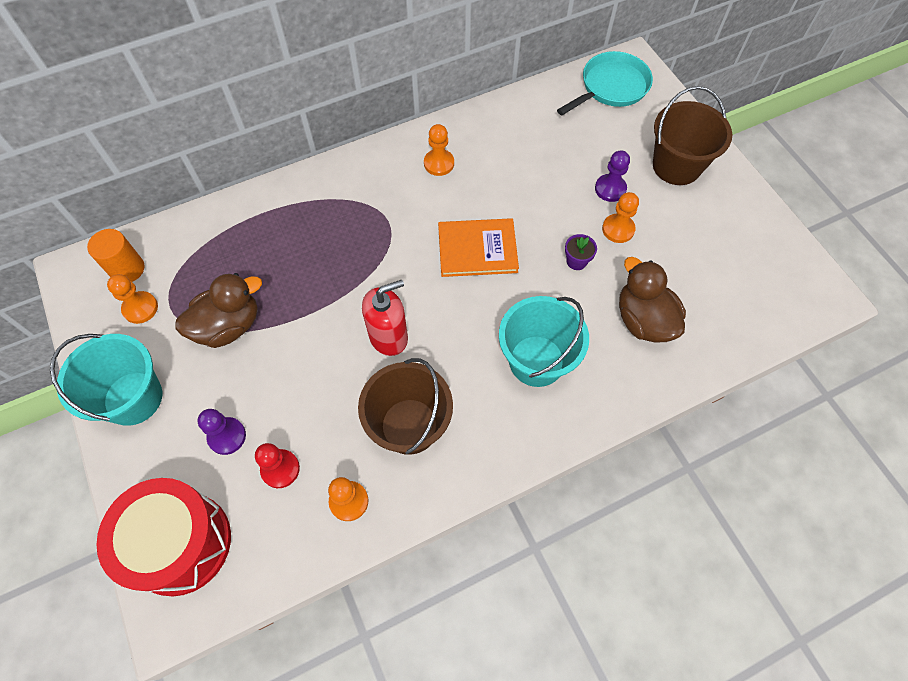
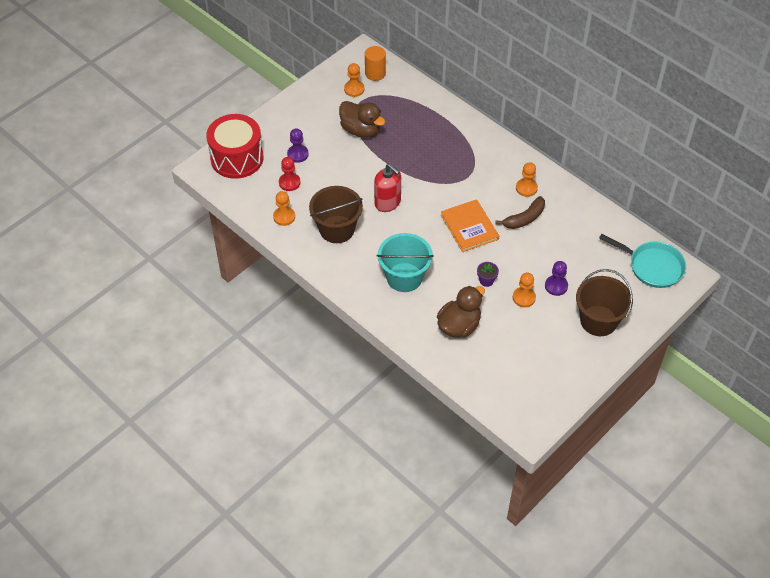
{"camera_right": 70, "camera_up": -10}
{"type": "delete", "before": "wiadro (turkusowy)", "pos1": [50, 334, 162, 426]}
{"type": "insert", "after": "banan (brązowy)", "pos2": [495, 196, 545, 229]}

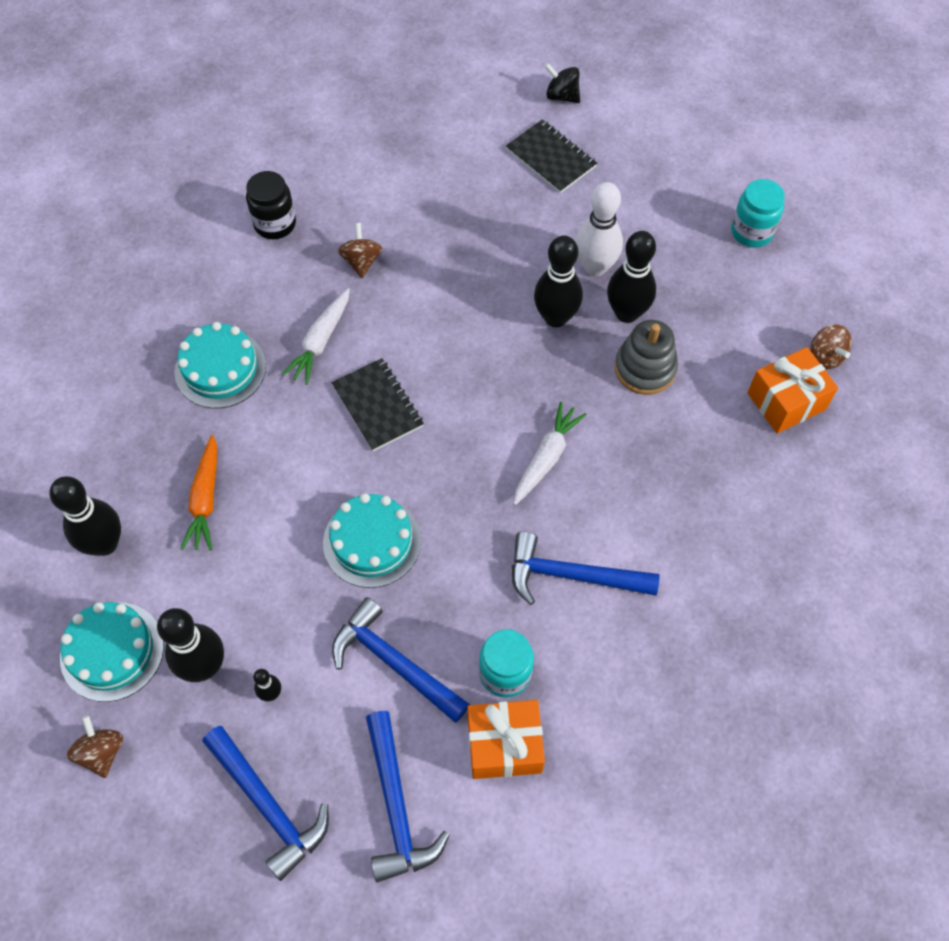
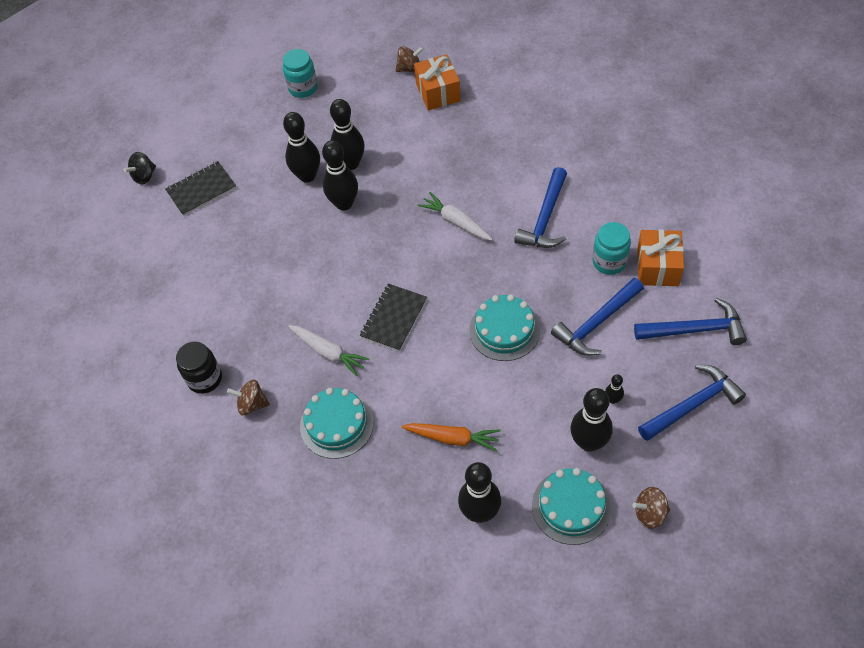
{"camera_right": -75, "camera_up": -5}
{"type": "rotate", "before": "zeszyt (czarny)", "pos1": [331, 358, 424, 451], "pos2": [360, 284, 427, 352], "turn": -45}
{"type": "move", "before": "bączek (brązowy)", "pos1": [338, 223, 382, 278], "pos2": [227, 379, 270, 415]}
{"type": "recolor", "before": "kręgiel (biały)", "after": "kręgiel (czarny)", "pos1": [575, 182, 623, 276], "pos2": [283, 112, 320, 183]}
{"type": "delete", "before": "zabawka nakładanka (szary)", "pos1": [615, 320, 678, 395]}

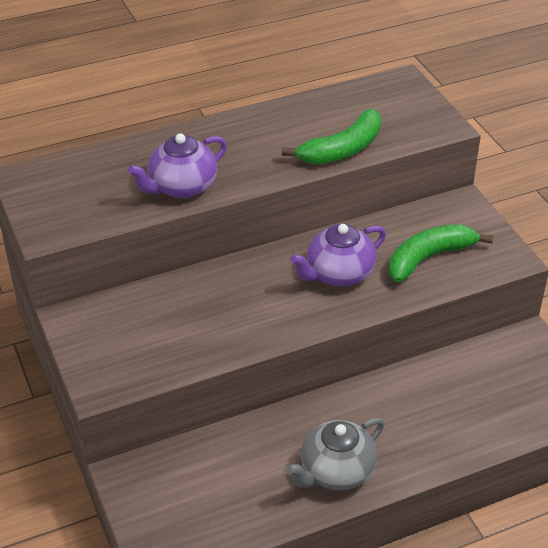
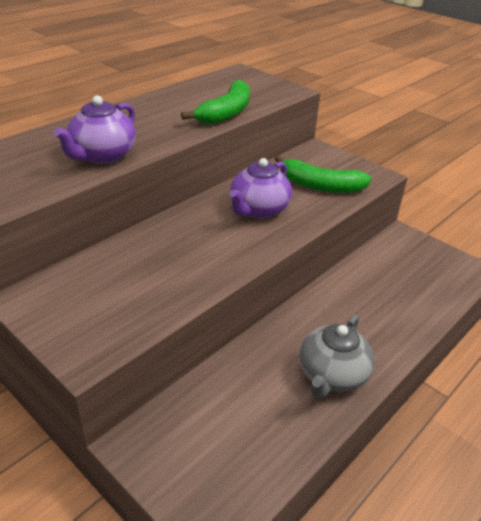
{"camera_right": -25, "camera_up": -5}
{"type": "rotate", "before": "banan (zielony)", "pos1": [389, 224, 493, 282], "pos2": [275, 155, 372, 193], "turn": -105}

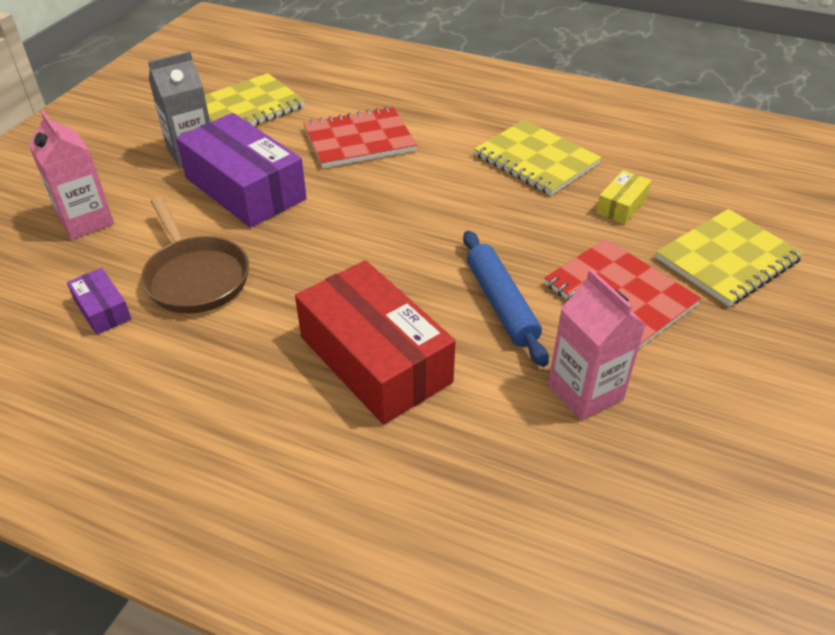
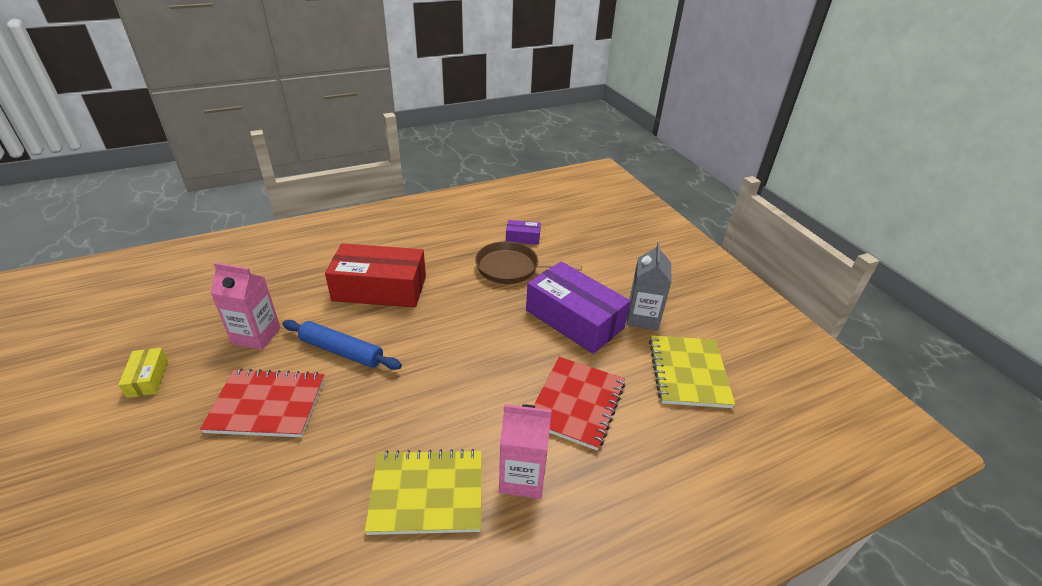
{"camera_right": 130, "camera_up": -5}
{"type": "move", "before": "karton mleka (różowy)", "pos1": [29, 110, 114, 239], "pos2": [499, 404, 552, 499]}
{"type": "rotate", "before": "pudełko (fioletowy)", "pos1": [176, 113, 307, 228], "pos2": [526, 261, 630, 354], "turn": 45}
{"type": "move", "before": "pudełko (żółty)", "pos1": [596, 170, 652, 224], "pos2": [118, 348, 168, 398]}
{"type": "delete", "before": "zeszyt (żółty)", "pos1": [656, 209, 804, 306]}

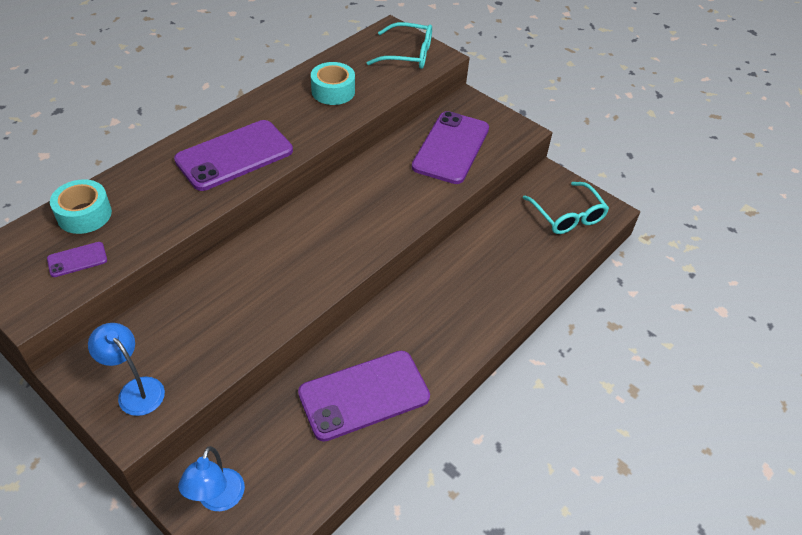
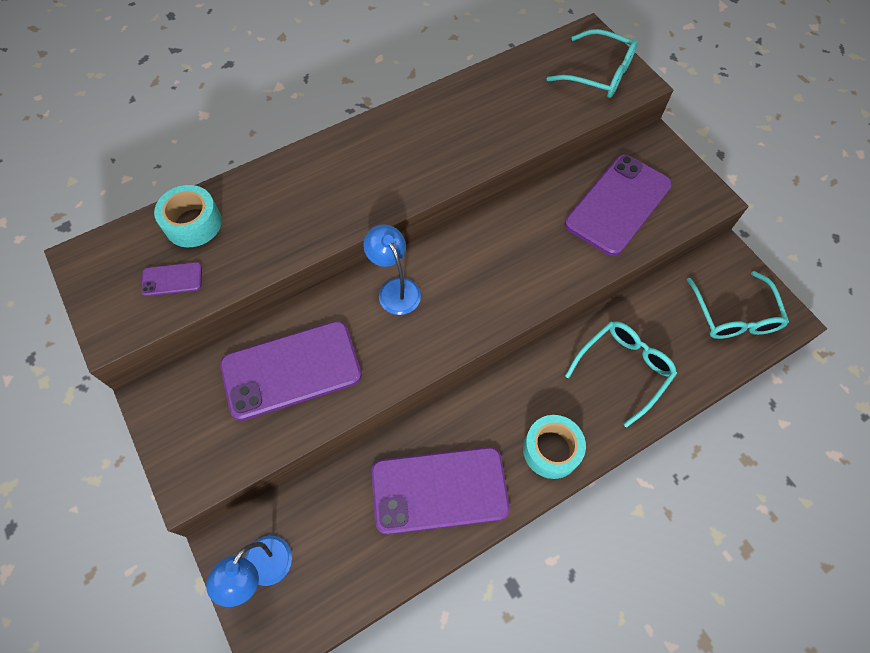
{"camera_right": 20, "camera_up": 15}
{"type": "move", "before": "lampka (niebieski)", "pos1": [88, 323, 165, 416], "pos2": [363, 224, 421, 315]}
{"type": "move", "before": "telefon (fioletowy)", "pos1": [174, 120, 293, 191], "pos2": [220, 321, 362, 421]}
{"type": "move", "before": "taśma klejąca (turkusowy)", "pos1": [311, 62, 355, 105], "pos2": [523, 415, 586, 479]}
{"type": "insert", "after": "okulary (turkusowy)", "pos2": [565, 321, 677, 428]}

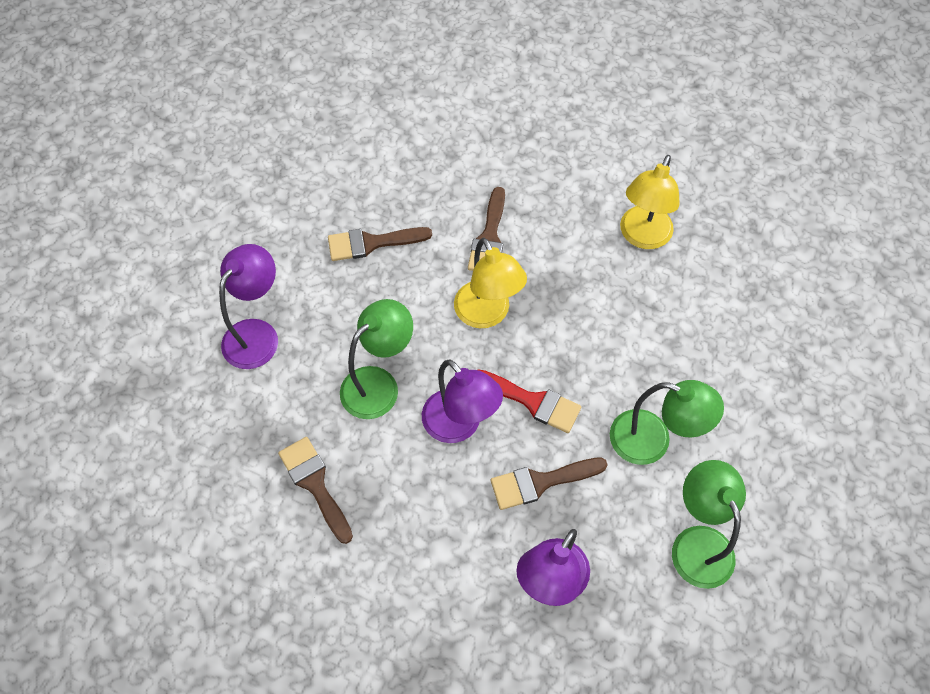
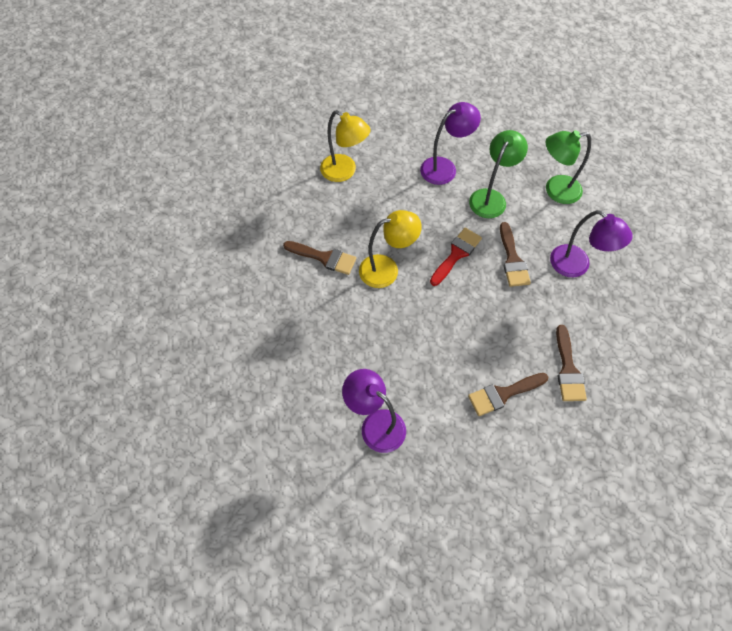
{"camera_right": -80, "camera_up": 0}
{"type": "move", "before": "pędzel (brązowy)", "pos1": [328, 227, 432, 261], "pos2": [556, 325, 587, 401]}
{"type": "delete", "before": "lampka (zielony)", "pos1": [340, 299, 413, 419]}
{"type": "move", "before": "lampka (fioletowy)", "pos1": [422, 359, 503, 443], "pos2": [420, 102, 481, 185]}

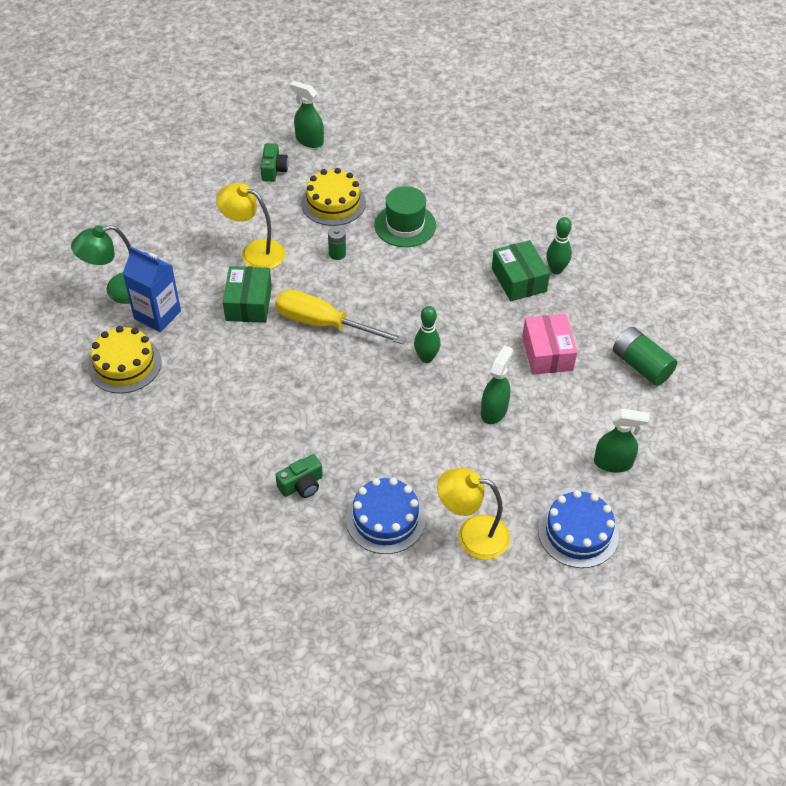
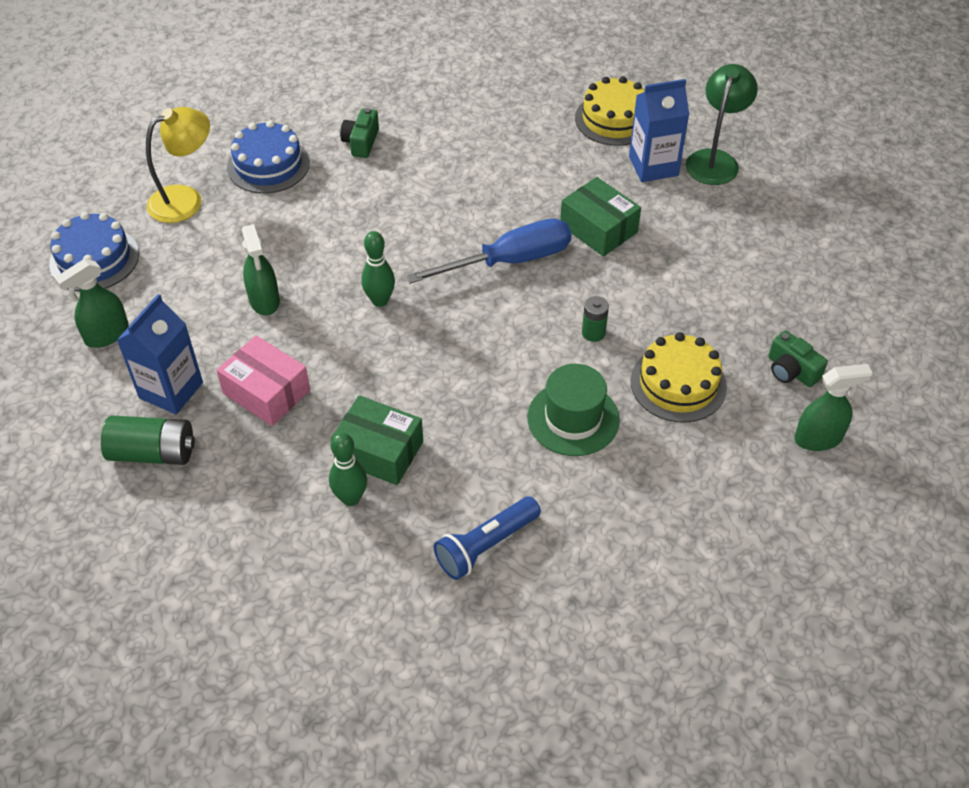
{"camera_right": 135, "camera_up": 0}
{"type": "delete", "before": "lampka (żółty)", "pos1": [216, 183, 285, 269]}
{"type": "recolor", "before": "śrubokręt (żółty)", "after": "śrubokręt (niebieski)", "pos1": [275, 290, 406, 344], "pos2": [406, 218, 571, 284]}
{"type": "insert", "after": "karton mleka (niebieski)", "pos2": [116, 294, 203, 414]}
{"type": "insert", "after": "latarka (niebieski)", "pos2": [434, 496, 541, 580]}

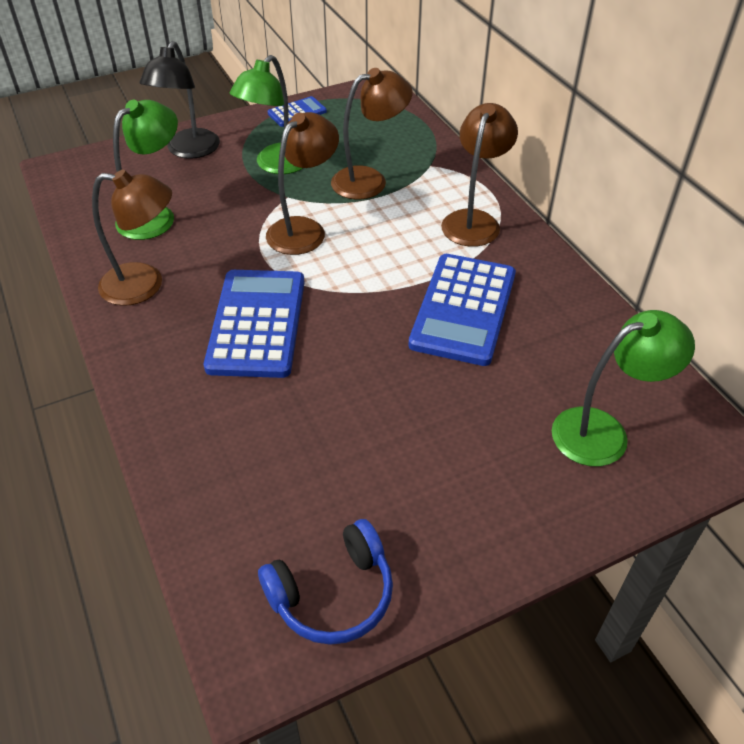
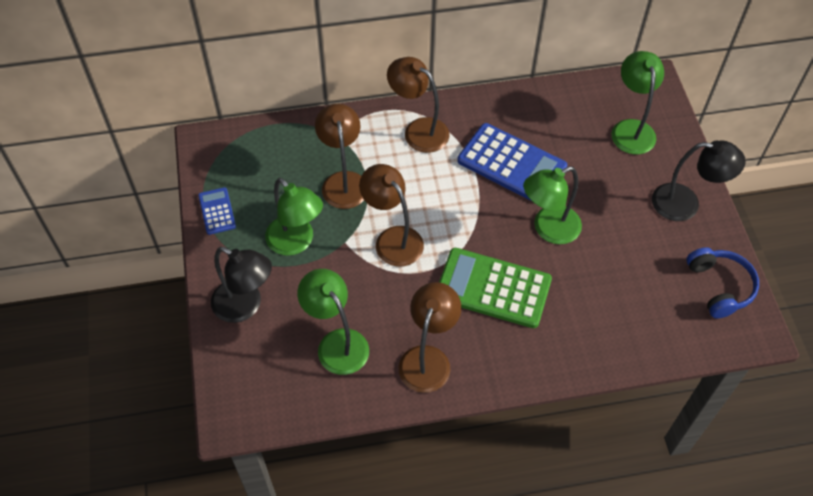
{"camera_right": -75, "camera_up": 10}
{"type": "recolor", "before": "kalkulator (niebieski)", "after": "kalkulator (zielony)", "pos1": [204, 270, 305, 378], "pos2": [439, 248, 552, 328]}
{"type": "insert", "after": "lampka (zielony)", "pos2": [523, 166, 582, 244]}
{"type": "insert", "after": "lampka (czarny)", "pos2": [652, 141, 746, 221]}

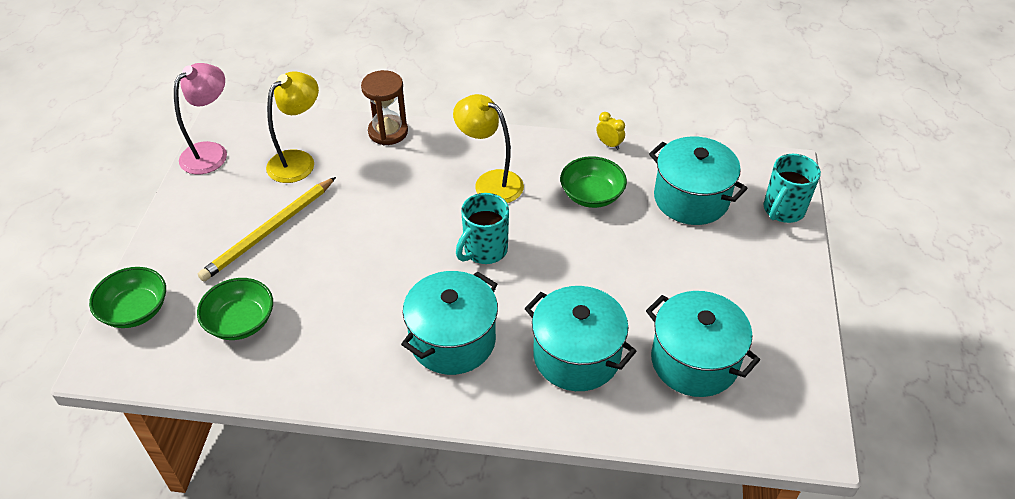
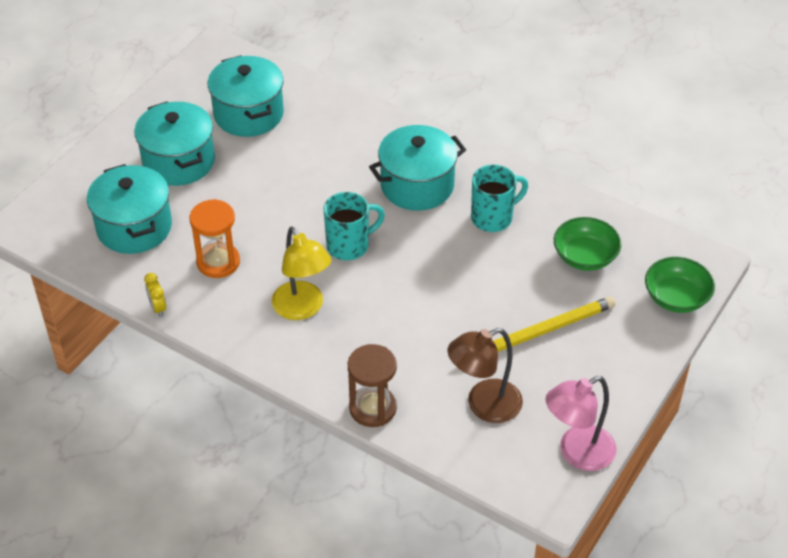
{"camera_right": -155, "camera_up": 0}
{"type": "recolor", "before": "lampka (żółty)", "after": "lampka (brązowy)", "pos1": [266, 71, 319, 183], "pos2": [447, 328, 523, 423]}
{"type": "move", "before": "garnek (turkusowy)", "pos1": [524, 286, 637, 391], "pos2": [134, 101, 215, 186]}
{"type": "replace", "before": "miska (zielony)", "after": "klepsydra (pomarańczowy)", "pos1": [560, 156, 627, 208], "pos2": [190, 199, 240, 278]}
{"type": "move", "before": "kubek (turkusowy)", "pos1": [763, 154, 821, 223], "pos2": [471, 165, 528, 232]}

